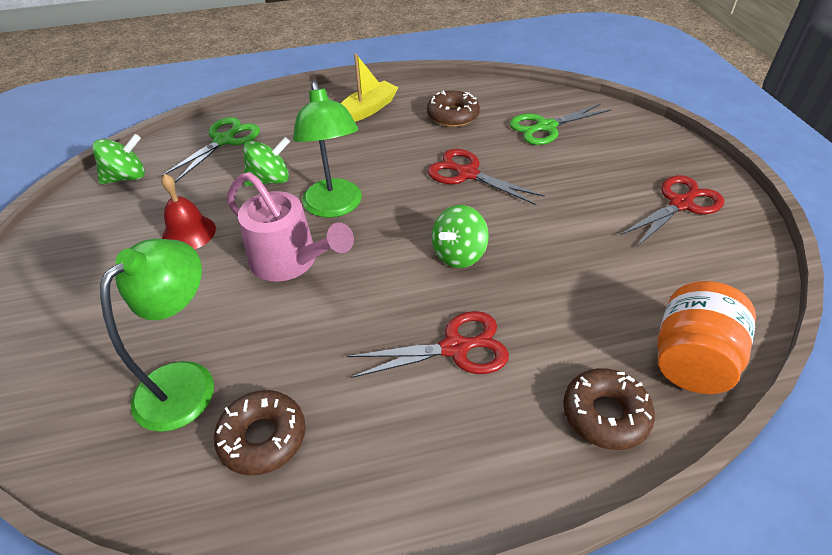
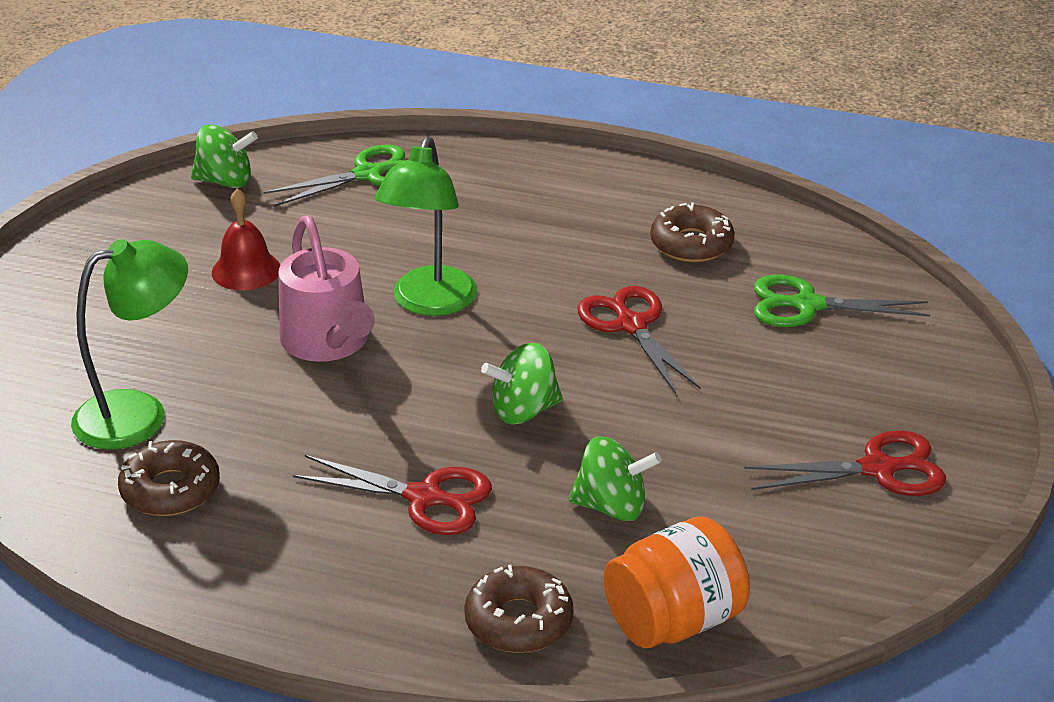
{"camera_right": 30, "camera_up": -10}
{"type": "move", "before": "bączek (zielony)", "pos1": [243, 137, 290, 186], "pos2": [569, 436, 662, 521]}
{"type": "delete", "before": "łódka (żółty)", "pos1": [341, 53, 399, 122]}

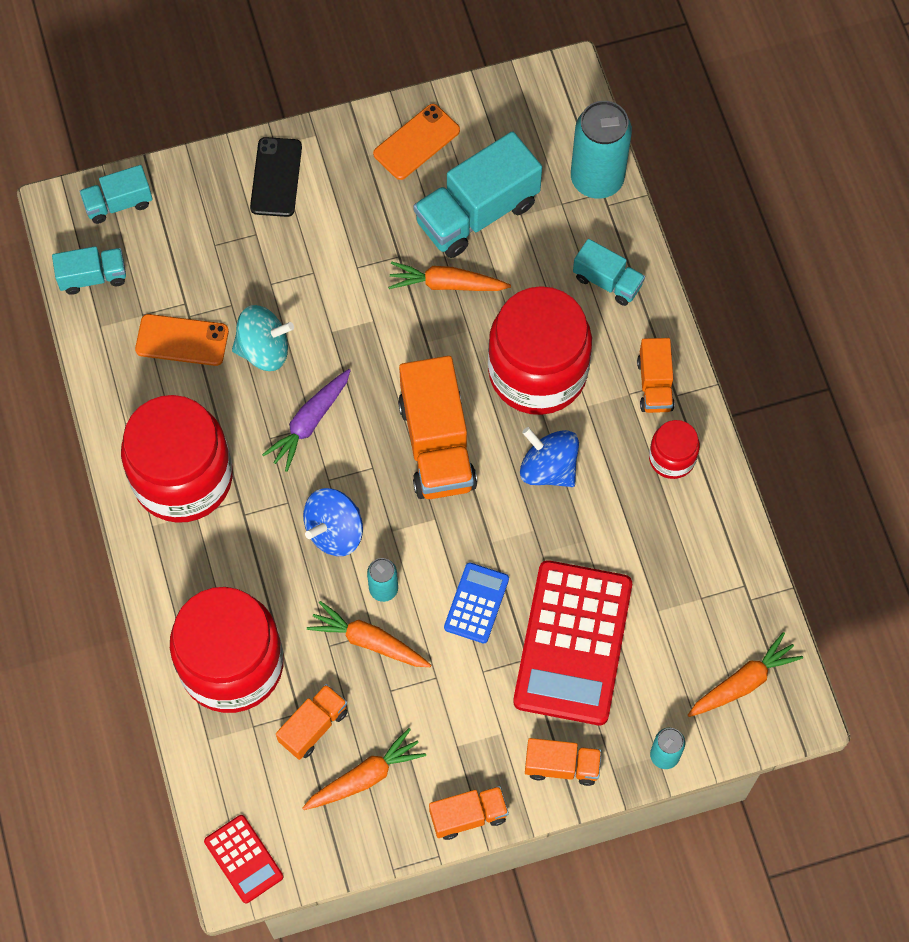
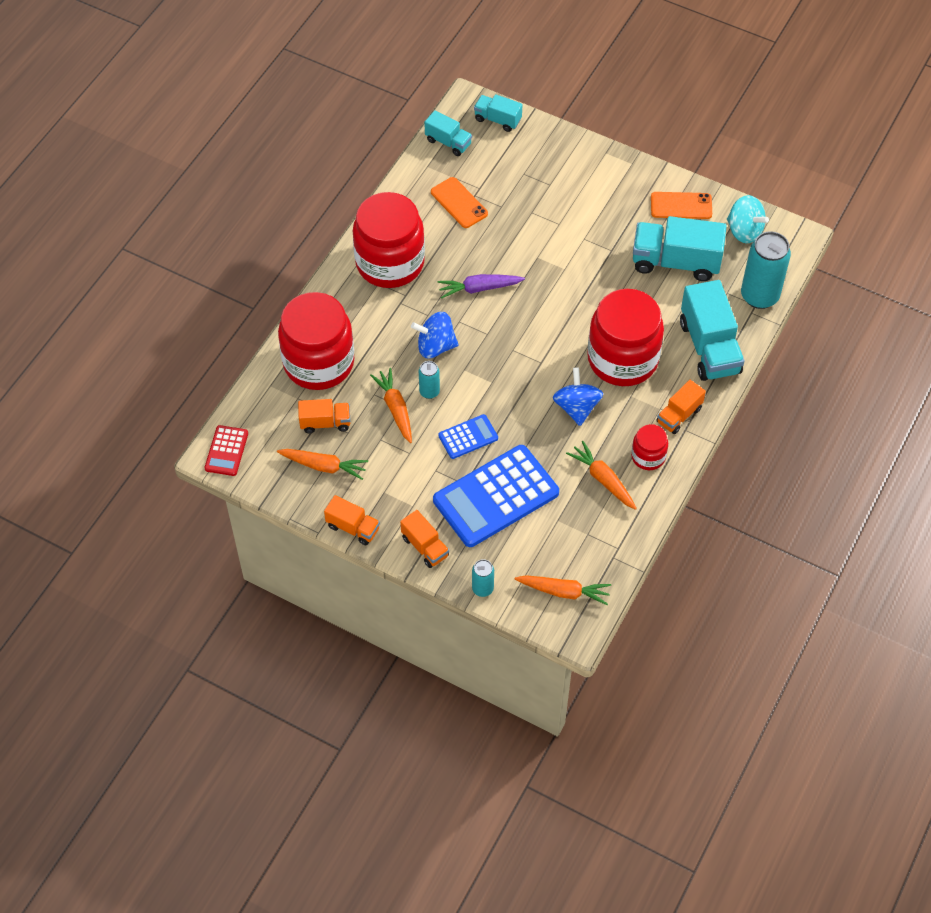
{"camera_right": 45, "camera_up": -10}
{"type": "move", "before": "bączek (turkusowy)", "pos1": [232, 305, 294, 371], "pos2": [727, 195, 769, 244]}
{"type": "delete", "before": "telefon (czarny)", "pos1": [250, 137, 302, 217]}
{"type": "move", "before": "marchewka (pomarańczowy)", "pos1": [388, 261, 511, 291], "pos2": [566, 441, 637, 510]}
{"type": "delete", "before": "ciężarówka (pomarańczowy)", "pos1": [398, 356, 477, 499]}
{"type": "recolor", "before": "kalkulator (czerwony)", "after": "kalkulator (niebieski)", "pos1": [513, 560, 632, 725], "pos2": [433, 445, 559, 547]}
{"type": "resize", "before": "ciężarówka (turkusowy)", "pos1": [573, 239, 645, 306], "pos2": [680, 280, 745, 381], "scale": 1.83}

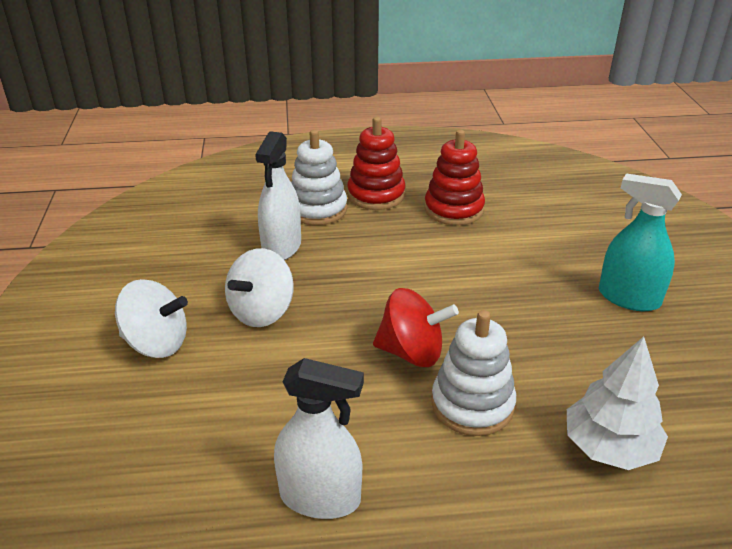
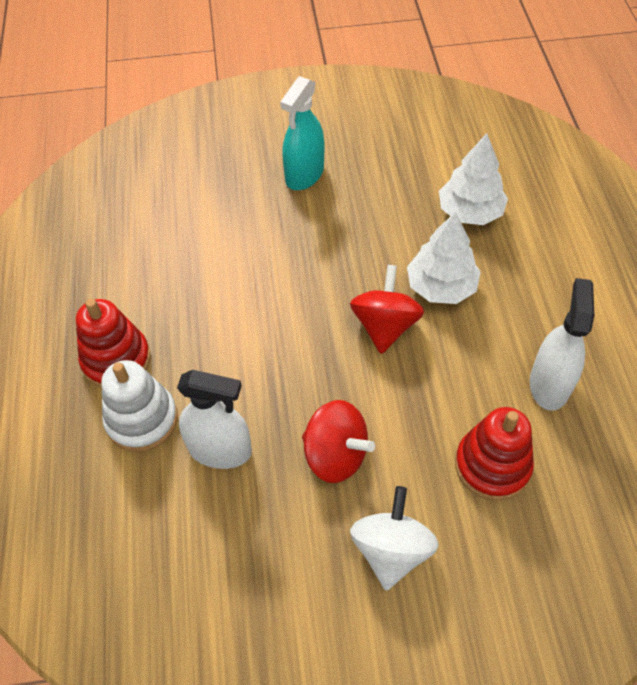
{"camera_right": -90, "camera_up": 20}
{"type": "recolor", "before": "bączek (biały)", "after": "bączek (czerwony)", "pos1": [225, 248, 294, 327], "pos2": [302, 400, 375, 483]}
{"type": "move", "before": "zabawka nakładanka (czerwony)", "pos1": [424, 130, 485, 225], "pos2": [455, 407, 534, 501]}
{"type": "replace", "before": "zabawka nakładanka (biały)", "after": "drzewko (biały)", "pos1": [431, 310, 516, 436], "pos2": [407, 212, 481, 304]}

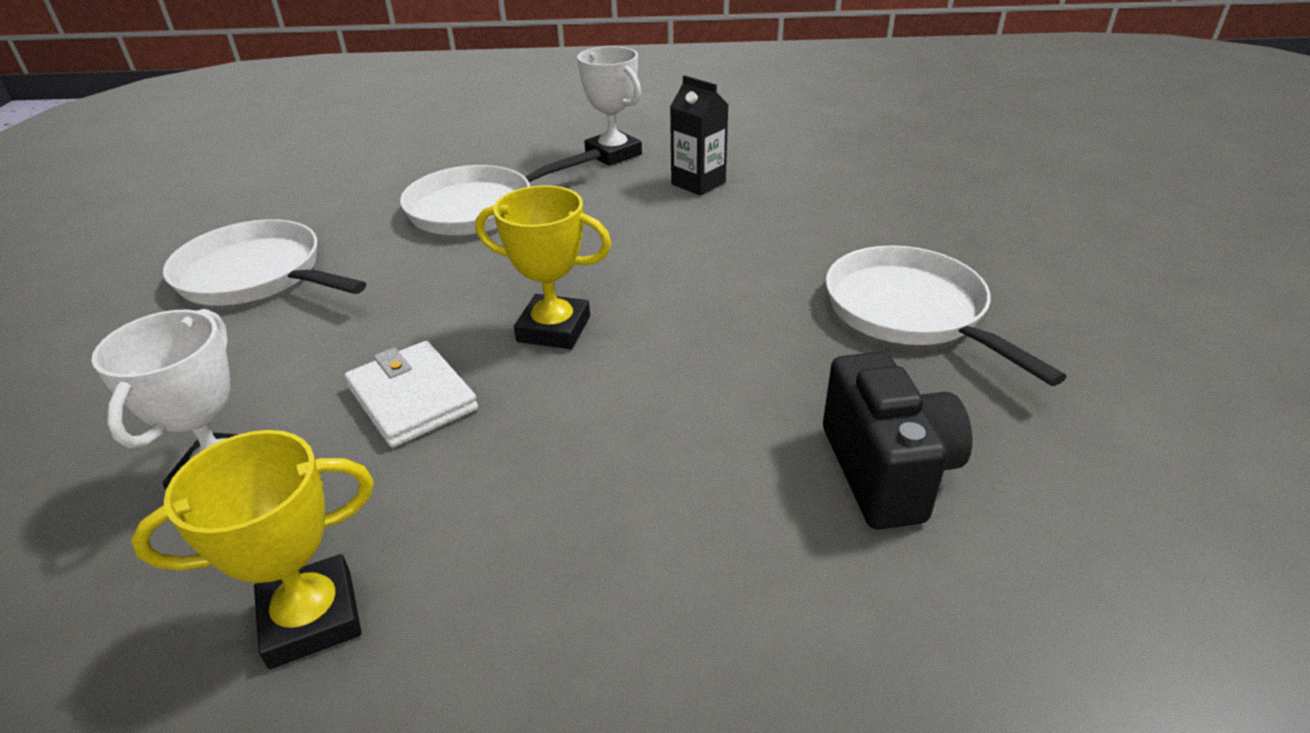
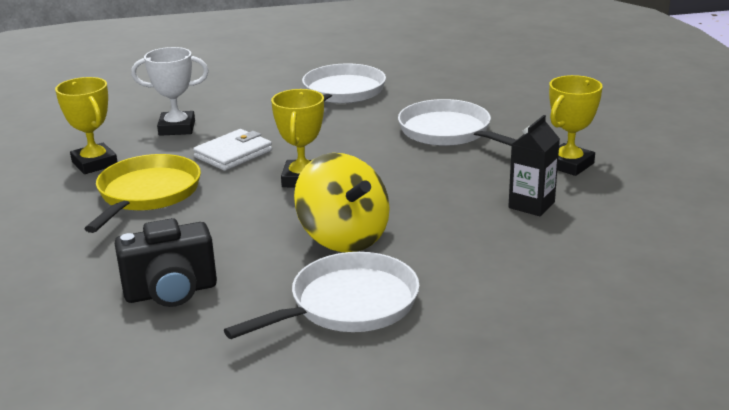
{"camera_right": 80, "camera_up": -10}
{"type": "recolor", "before": "puchar (biały)", "after": "puchar (żółty)", "pos1": [577, 46, 642, 166], "pos2": [549, 75, 603, 176]}
{"type": "insert", "after": "patelnia (żółty)", "pos2": [84, 154, 201, 233]}
{"type": "insert", "after": "bączek (żółty)", "pos2": [294, 153, 390, 252]}

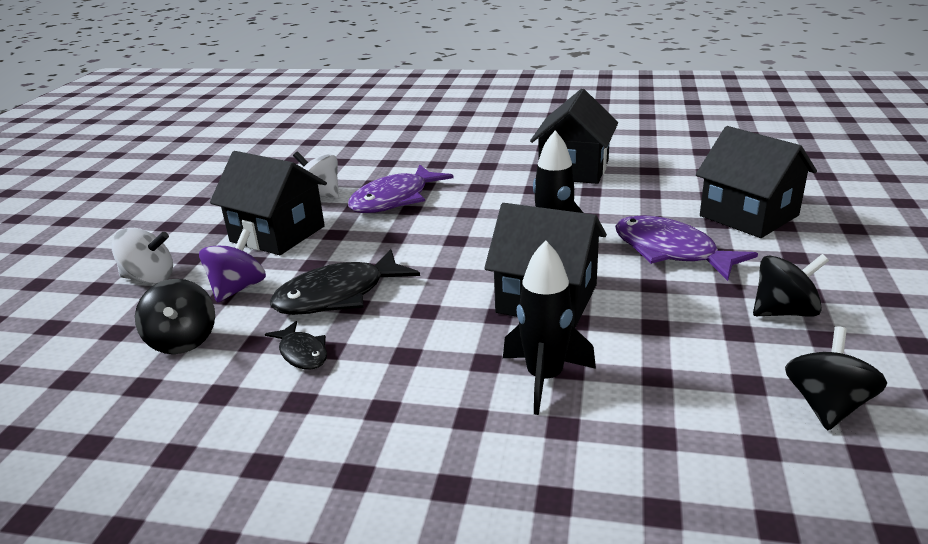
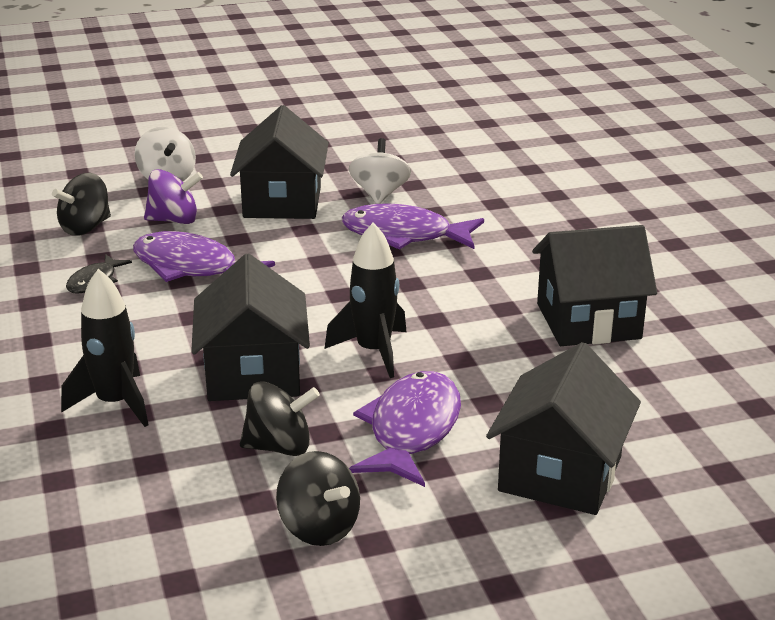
{"camera_right": 60, "camera_up": 0}
{"type": "recolor", "before": "ryba (czarny)", "after": "ryba (fioletowy)", "pos1": [270, 249, 420, 315], "pos2": [133, 231, 275, 282]}
{"type": "move", "before": "bączek (czarny)", "pos1": [785, 327, 887, 430], "pos2": [240, 381, 320, 456]}

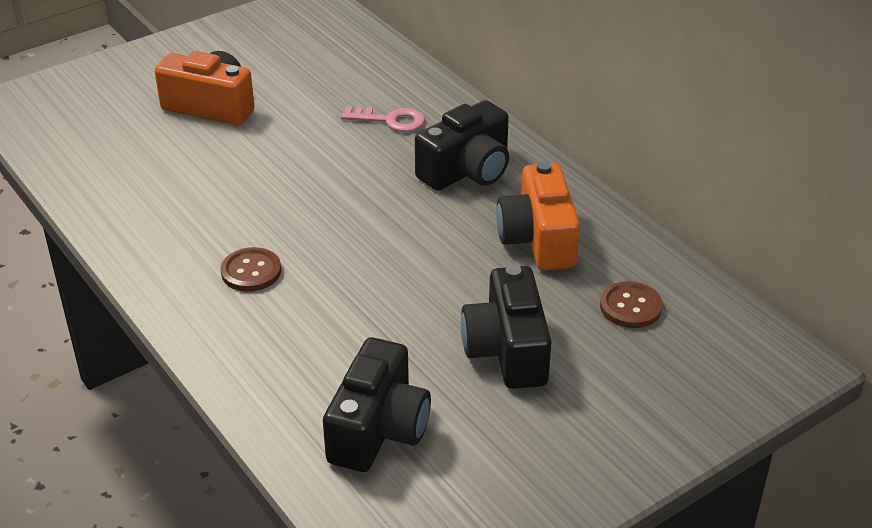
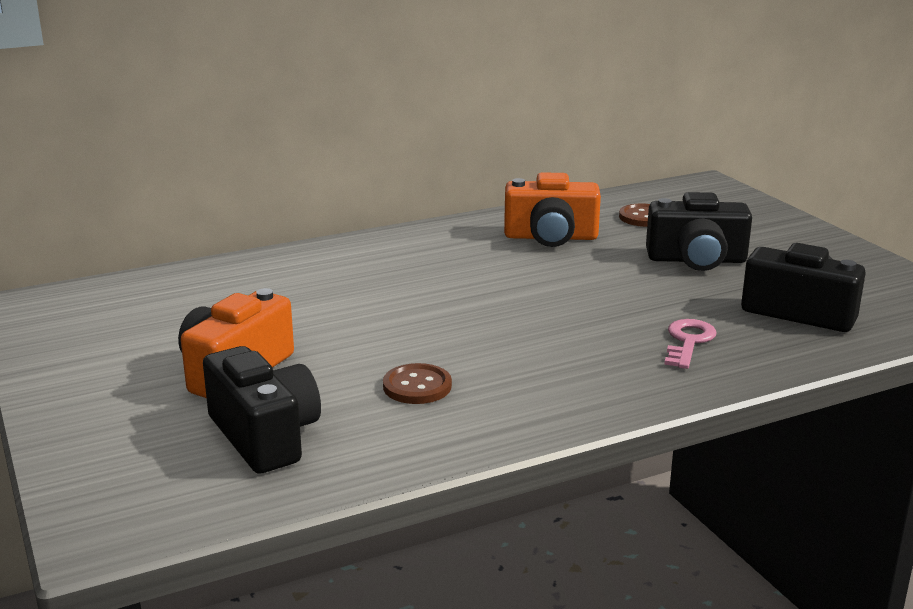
{"camera_right": -80, "camera_up": -15}
{"type": "move", "before": "guzik (brązowy)", "pos1": [221, 247, 281, 292], "pos2": [383, 363, 452, 404]}
{"type": "move", "before": "klucz (różowy)", "pos1": [341, 106, 425, 132], "pos2": [664, 319, 717, 369]}
{"type": "move", "before": "aparat fotograficzny (czarny)", "pos1": [415, 100, 509, 191], "pos2": [203, 346, 321, 474]}

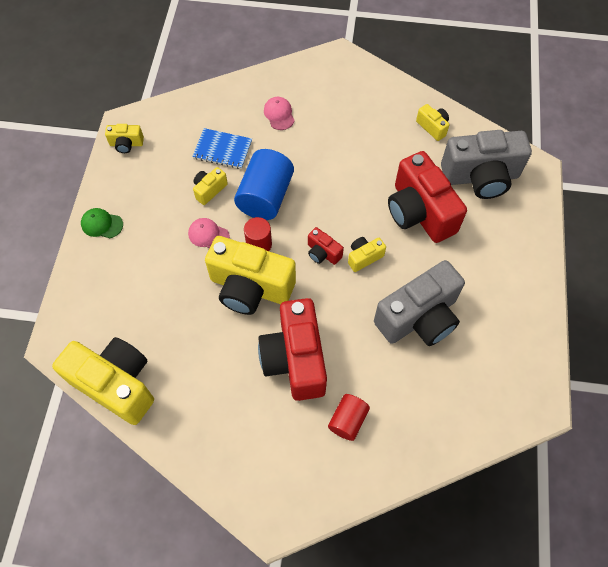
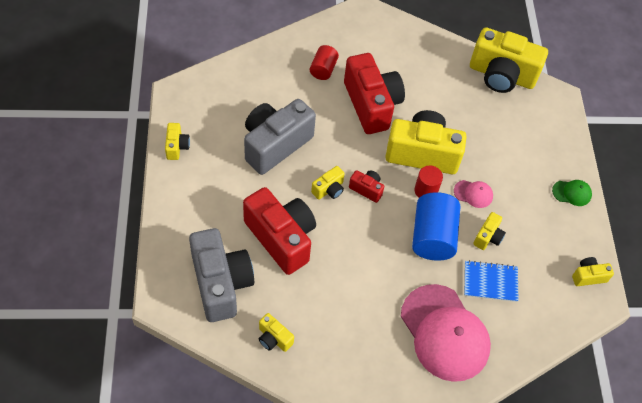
{"camera_right": 165, "camera_up": -5}
{"type": "resize", "before": "czapka (różowy)", "pos1": [264, 97, 295, 130], "pos2": [401, 284, 491, 382], "scale": 2.4}
{"type": "rotate", "before": "aparat fotograficzny (szary)", "pos1": [441, 130, 532, 199], "pos2": [189, 228, 254, 322], "turn": 90}
{"type": "insert", "after": "aparat fotograficzny (żółty)", "pos2": [165, 123, 190, 160]}

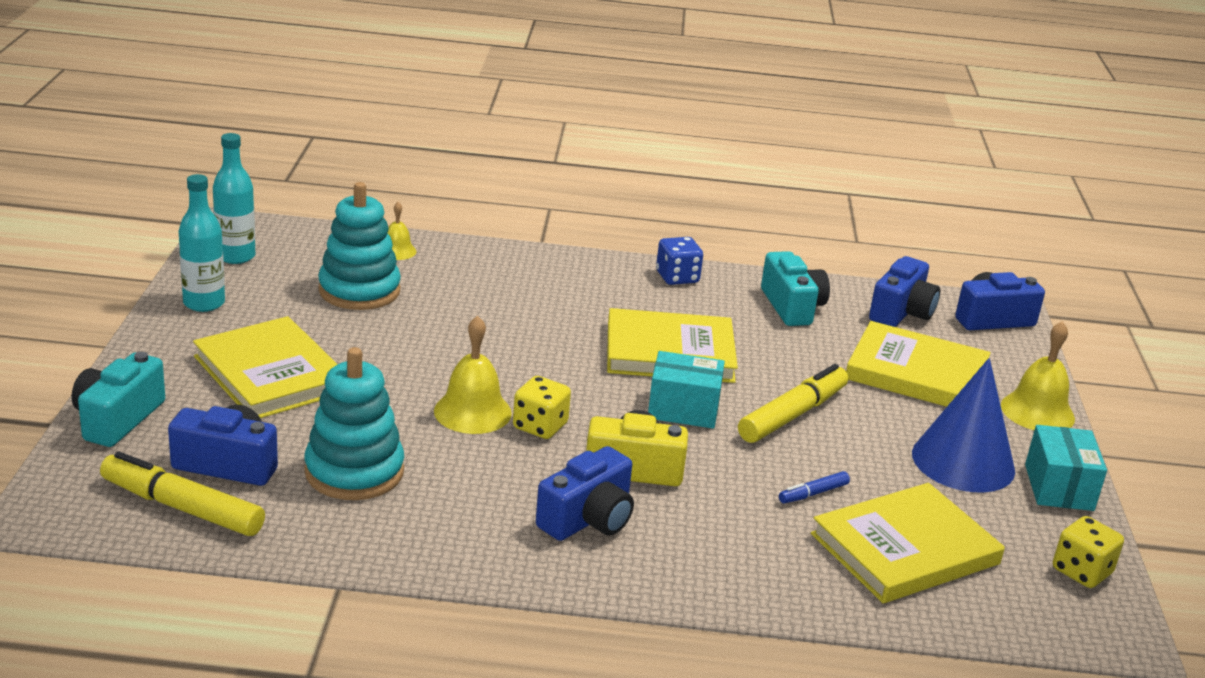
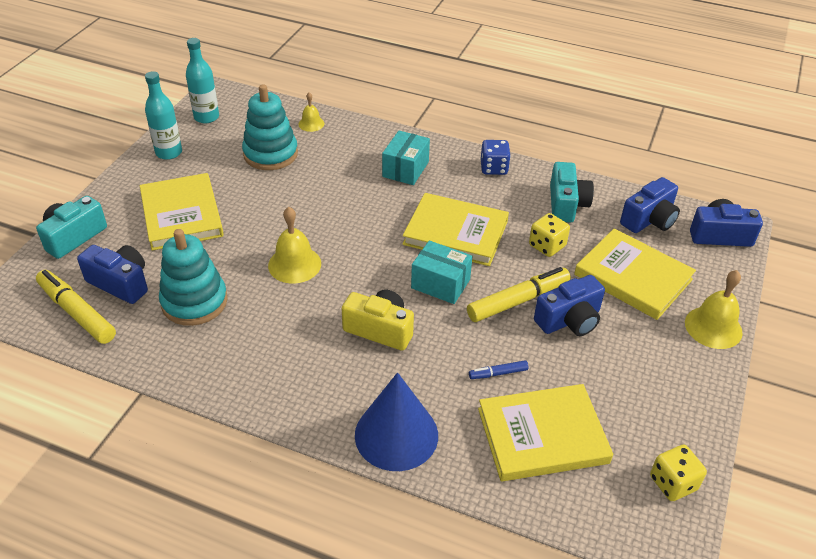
{"camera_right": 20, "camera_up": 15}
{"type": "move", "before": "kostka do gry (żółty)", "pos1": [513, 376, 571, 439], "pos2": [529, 213, 570, 257]}
{"type": "move", "before": "aparat fotograficzny (niebieski)", "pos1": [536, 446, 634, 541], "pos2": [534, 275, 605, 336]}
{"type": "move", "before": "stożek (niebieski)", "pos1": [912, 358, 1015, 493], "pos2": [355, 372, 438, 471]}
{"type": "move", "before": "pudełko (turkusowy)", "pos1": [1025, 425, 1107, 511], "pos2": [382, 131, 430, 185]}

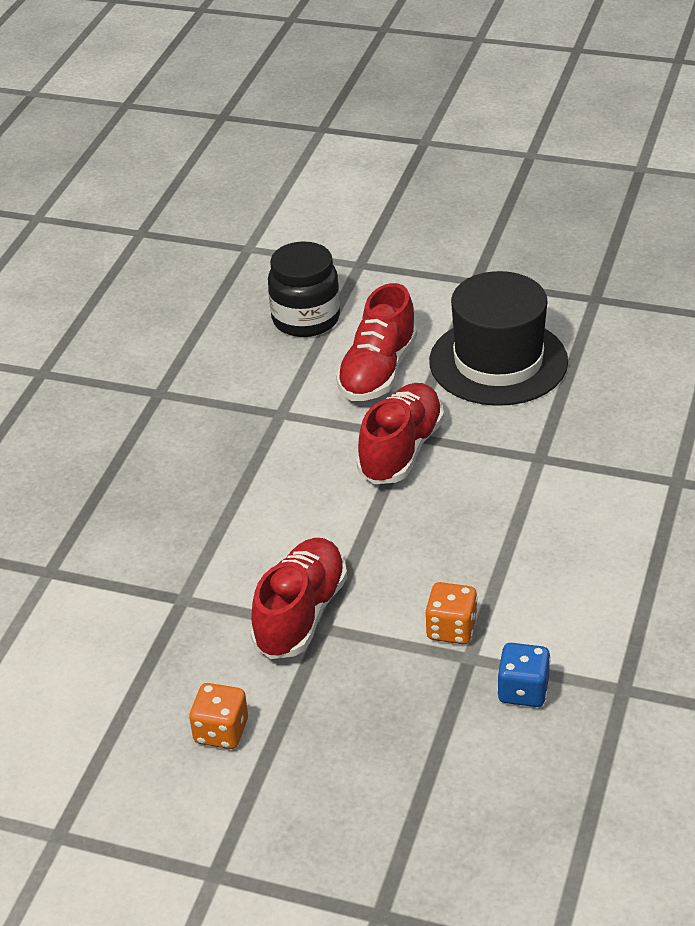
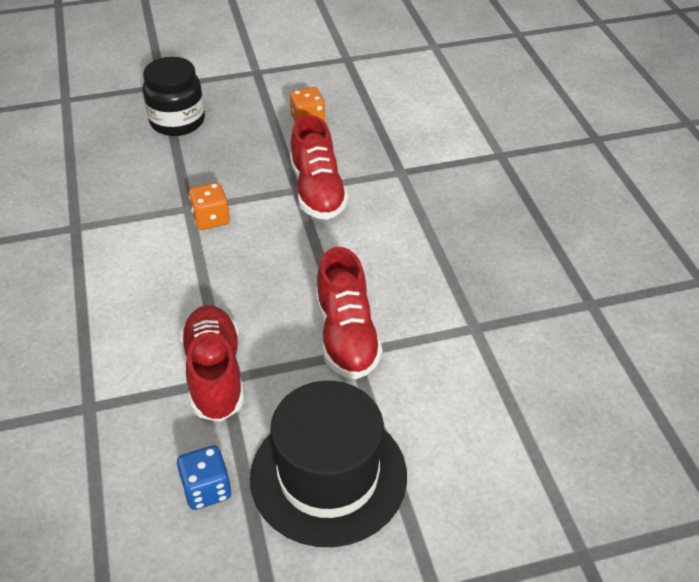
{"camera_right": 145, "camera_up": 5}
{"type": "move", "before": "słoik (czarny)", "pos1": [268, 241, 340, 337], "pos2": [143, 57, 205, 136]}
{"type": "move", "before": "but (czerwony)", "pos1": [336, 283, 417, 401], "pos2": [180, 305, 244, 422]}
{"type": "move", "before": "kostka do gry (niebieski)", "pos1": [497, 643, 551, 707], "pos2": [177, 445, 232, 510]}

